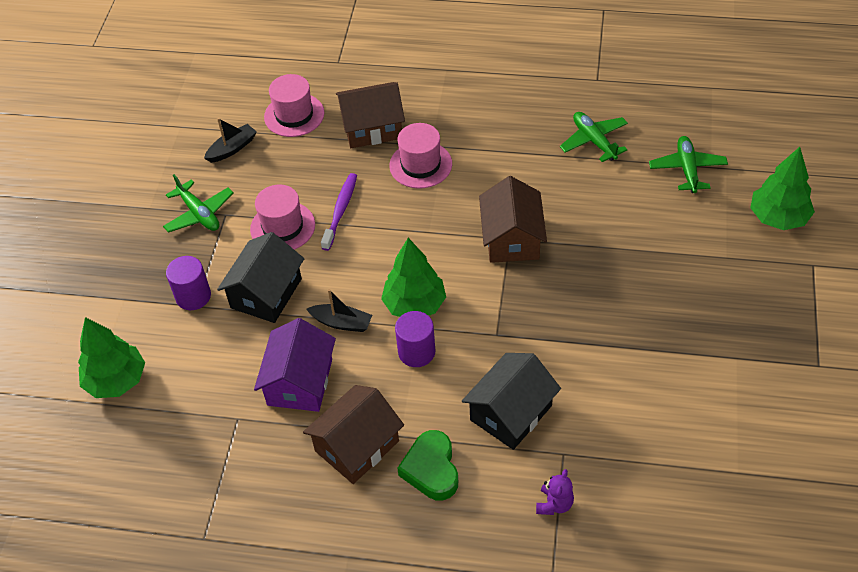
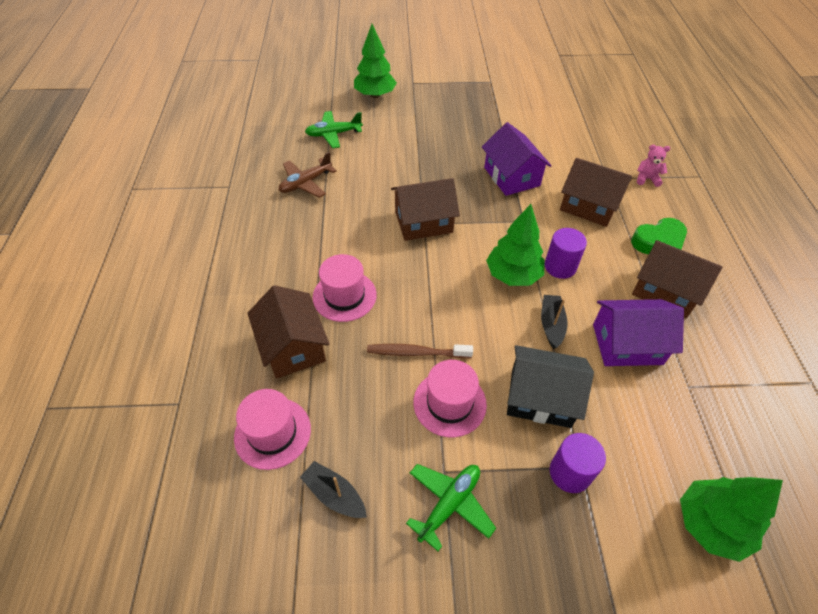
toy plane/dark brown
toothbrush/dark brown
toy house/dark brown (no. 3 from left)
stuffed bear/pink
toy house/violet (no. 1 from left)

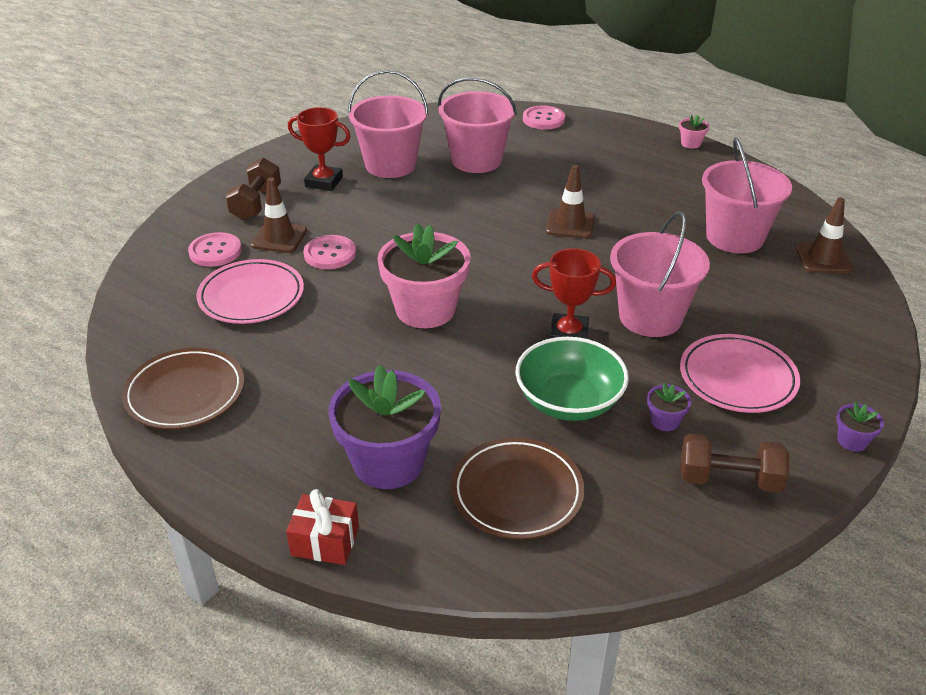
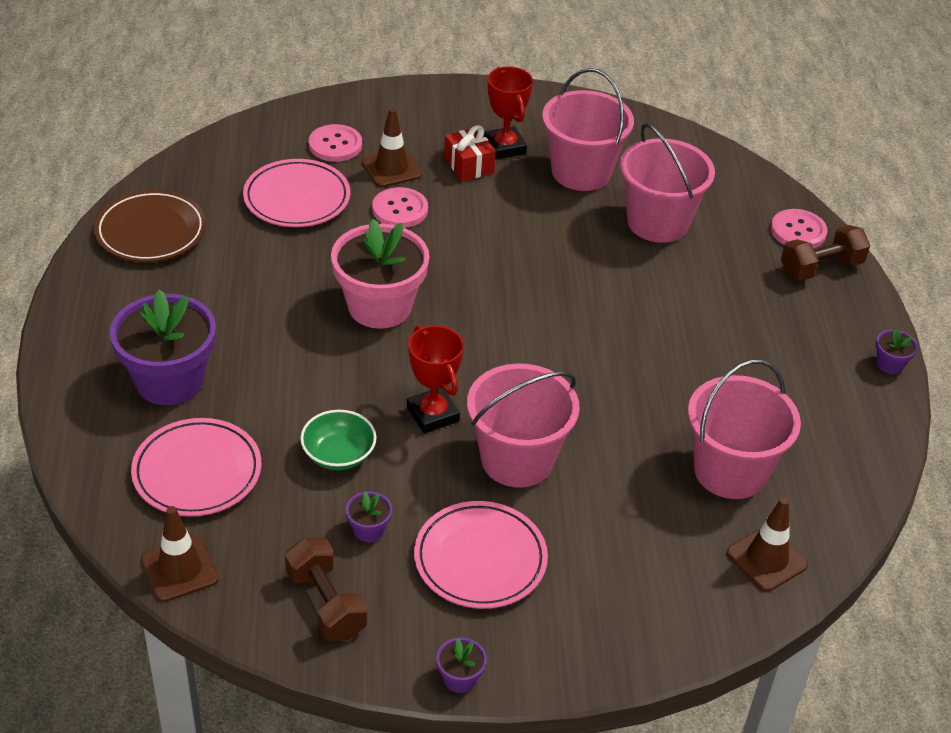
potted plant/violet (no. 4 from left)
free weight/dark brown (no. 2 from left)
traffic cone/dark brown (no. 1 from left)
deep dish/green
flat dish/pink (no. 1 from left)
present/red

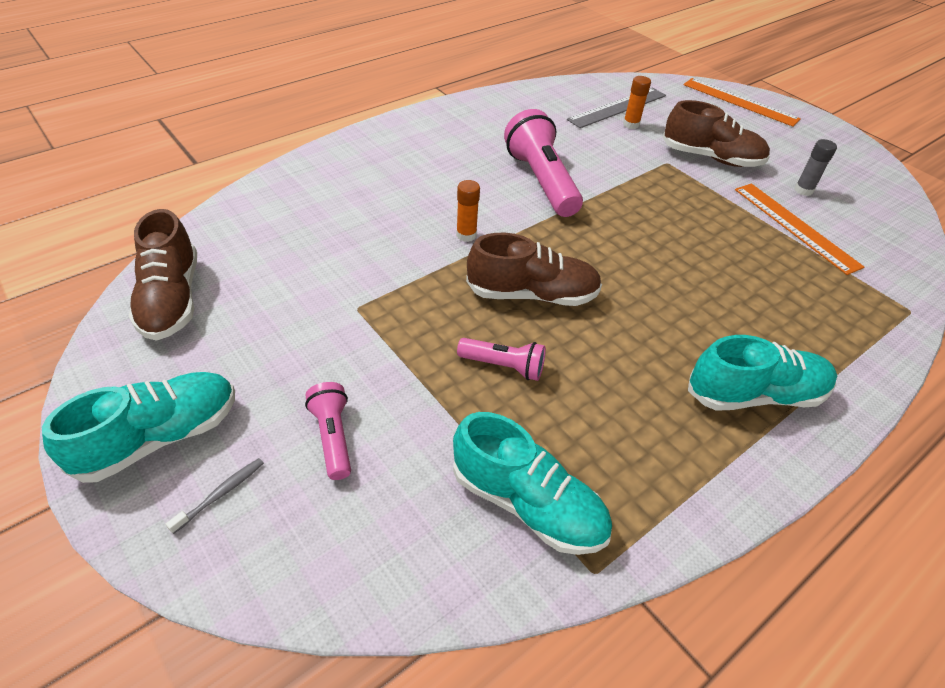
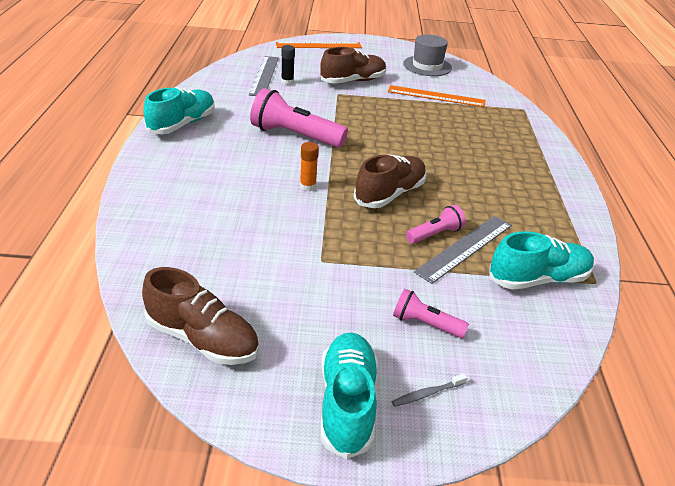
glue stick/jet-black
glue stick/grey
sneaker/aqua (no. 1 from left)
toothbrush/grey
tall hat/grey
ruler/grey (no. 2 from left)

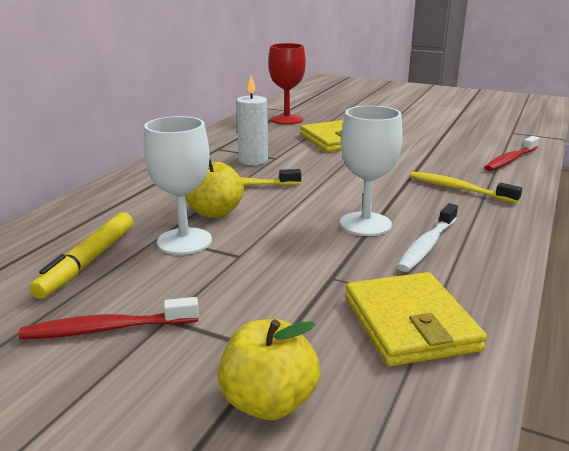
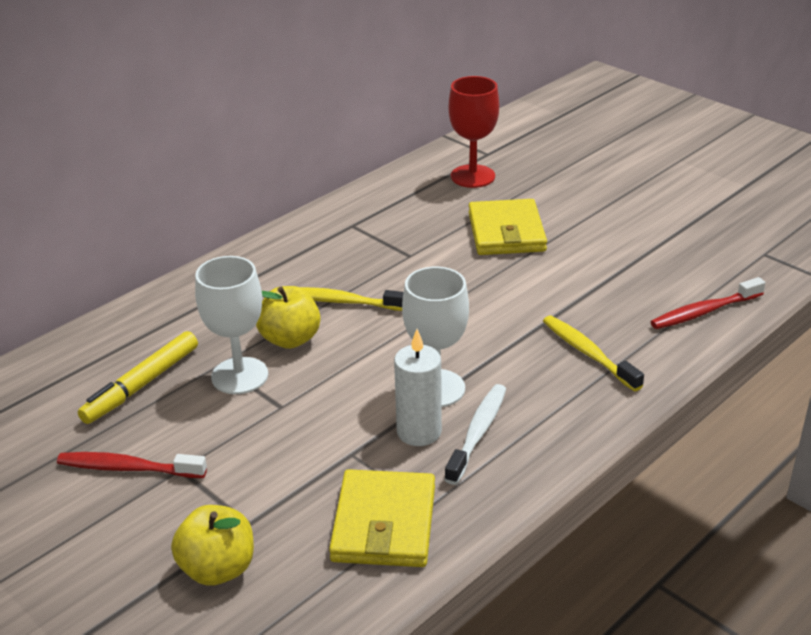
wax candle/snow-white
toothbrush/snow-white

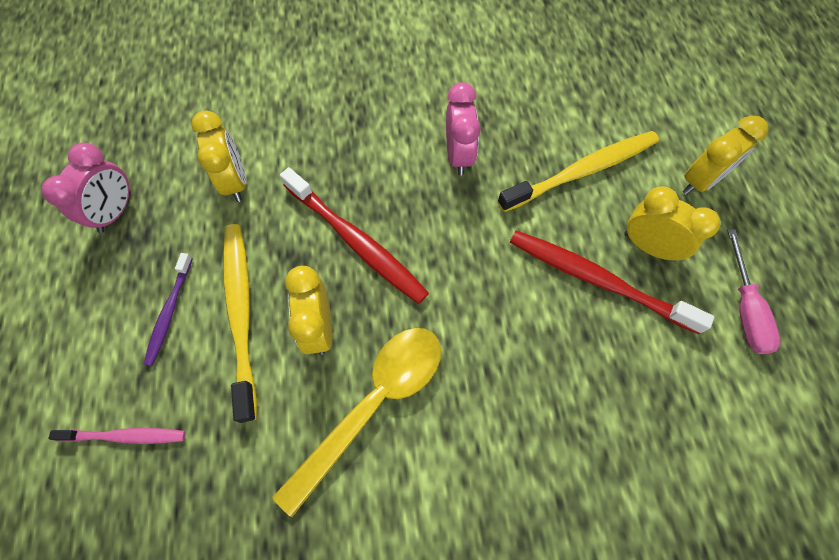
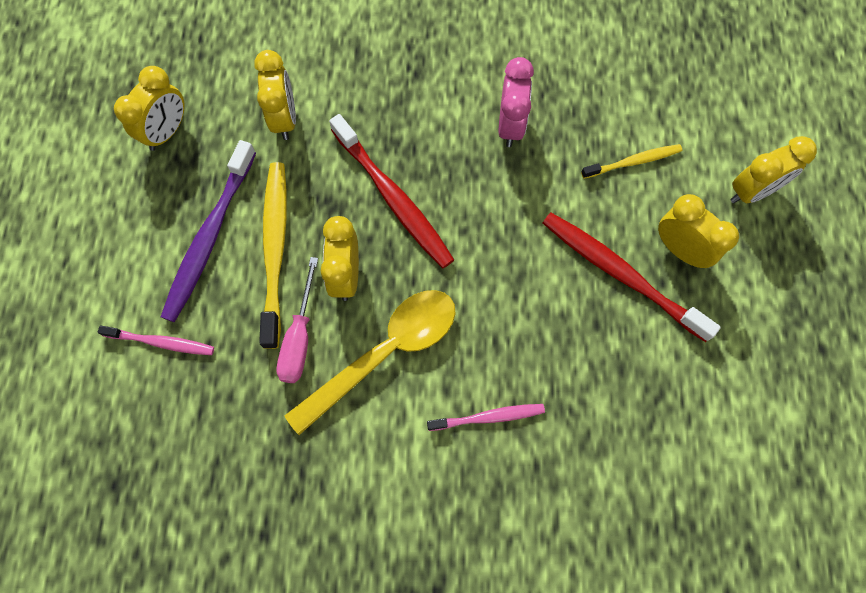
toothbrush/golden (no. 2 from left)
clock/golden (no. 1 from left)
screwdriver/pink
toothbrush/violet
toothbrush/pink (no. 2 from left)

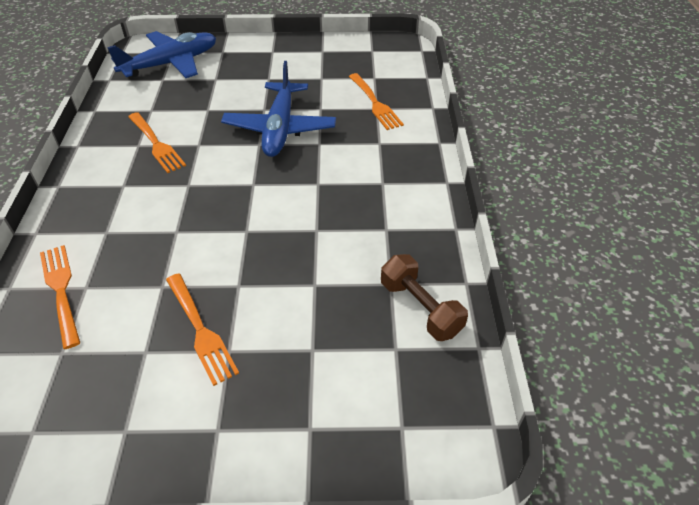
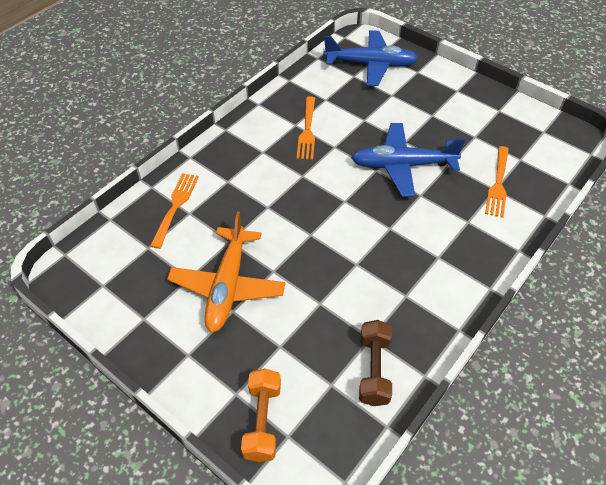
toy plane/cobalt (no. 2 from left)
toy plane/orange
free weight/orange

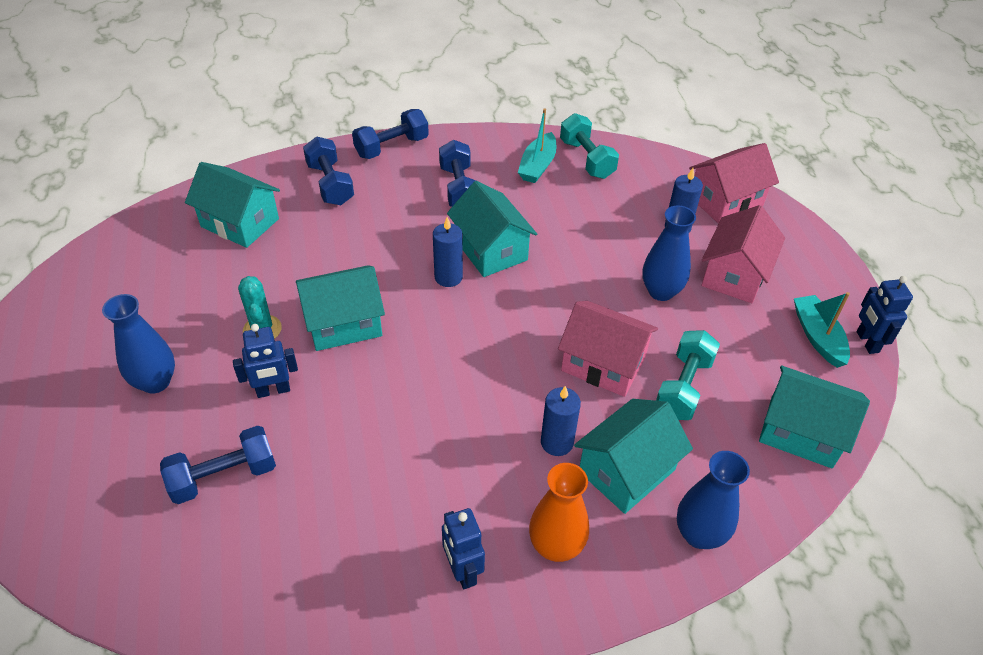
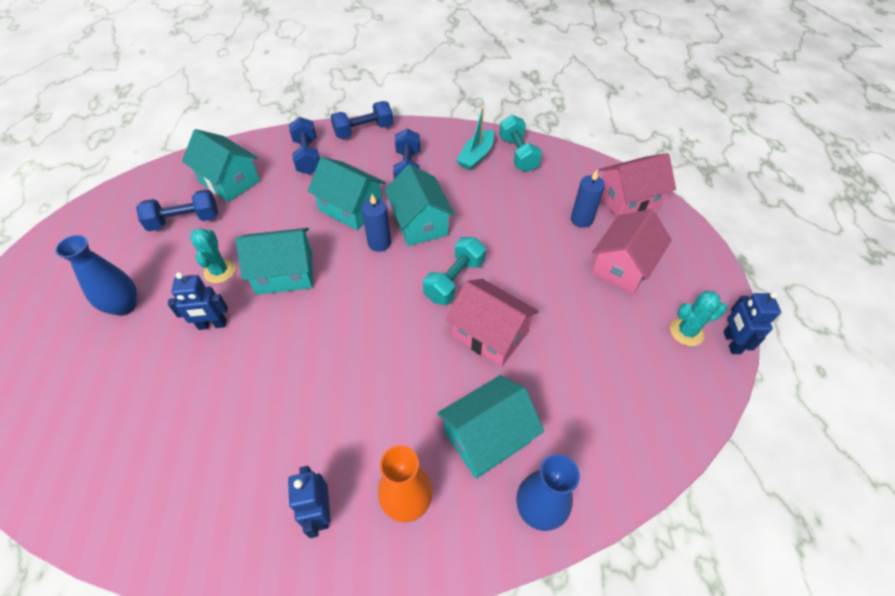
vase/cobalt (no. 2 from left in the first image)
prickly plant/aqua (no. 2 from left)
free weight/aqua (no. 1 from left)
toy house/aqua (no. 3 from left)
wax candle/cobalt (no. 2 from left in the first image)
free weight/cobalt (no. 1 from left)

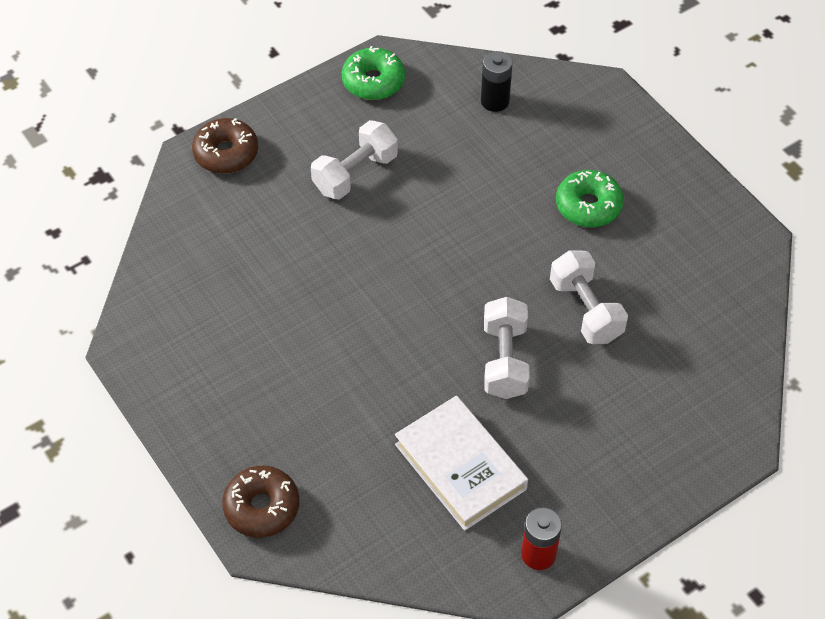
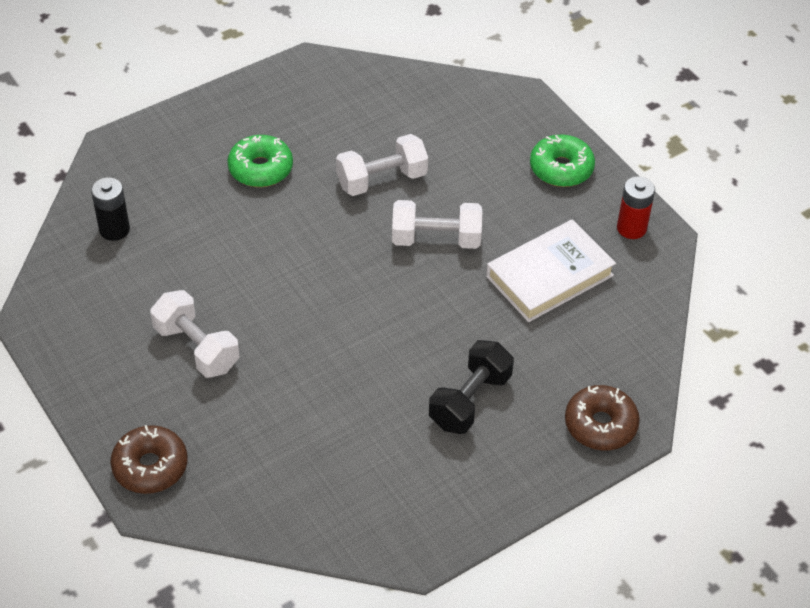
glazed donut/green (no. 2 from left)
free weight/jet-black

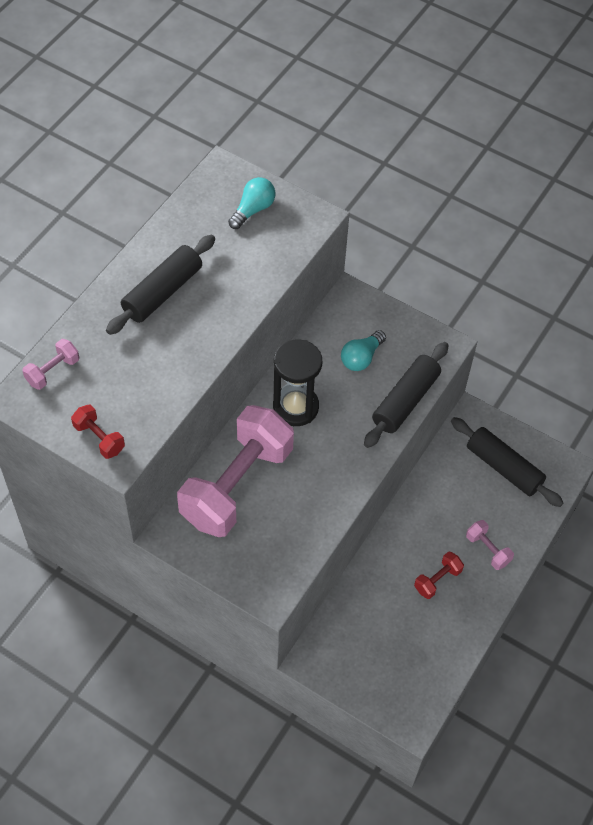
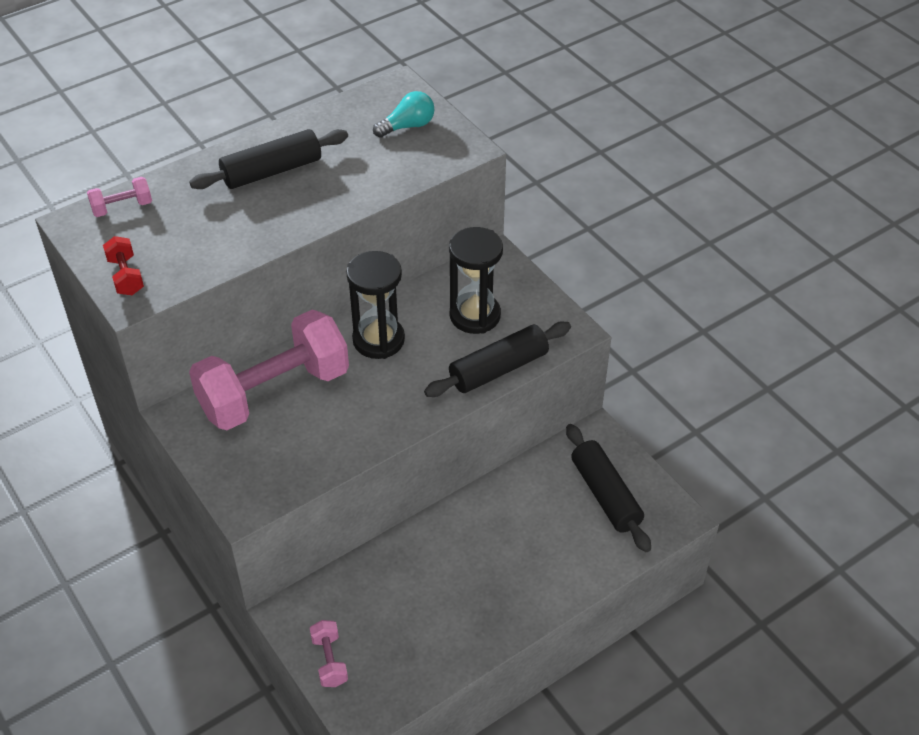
hourglass/jet-black (no. 2 from left)
free weight/pink (no. 3 from left)
free weight/red (no. 2 from left in the first image)

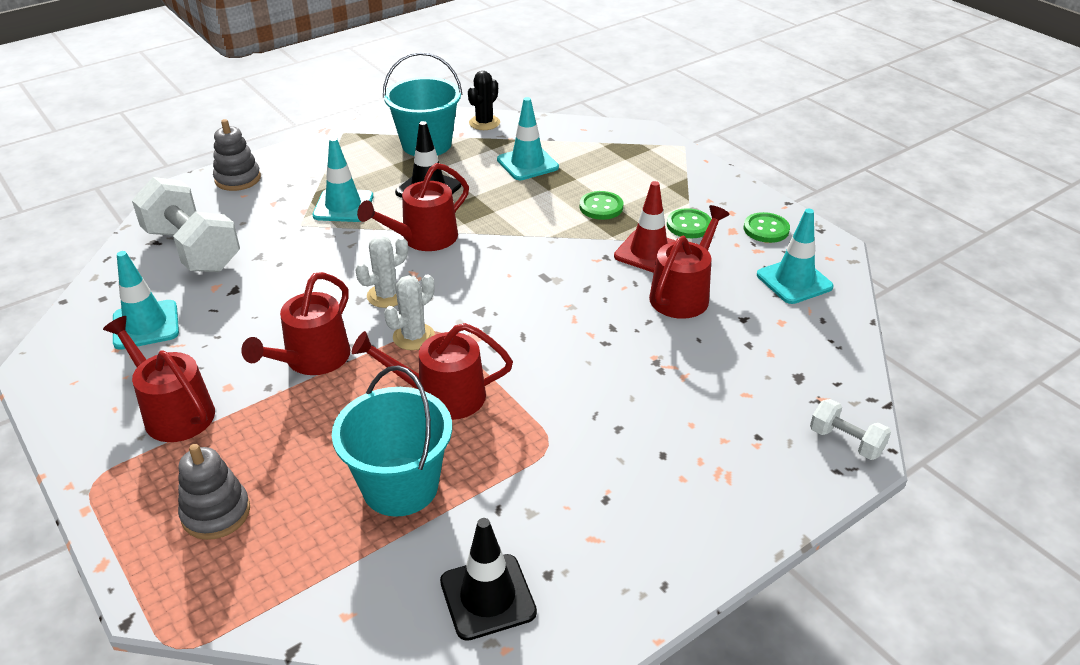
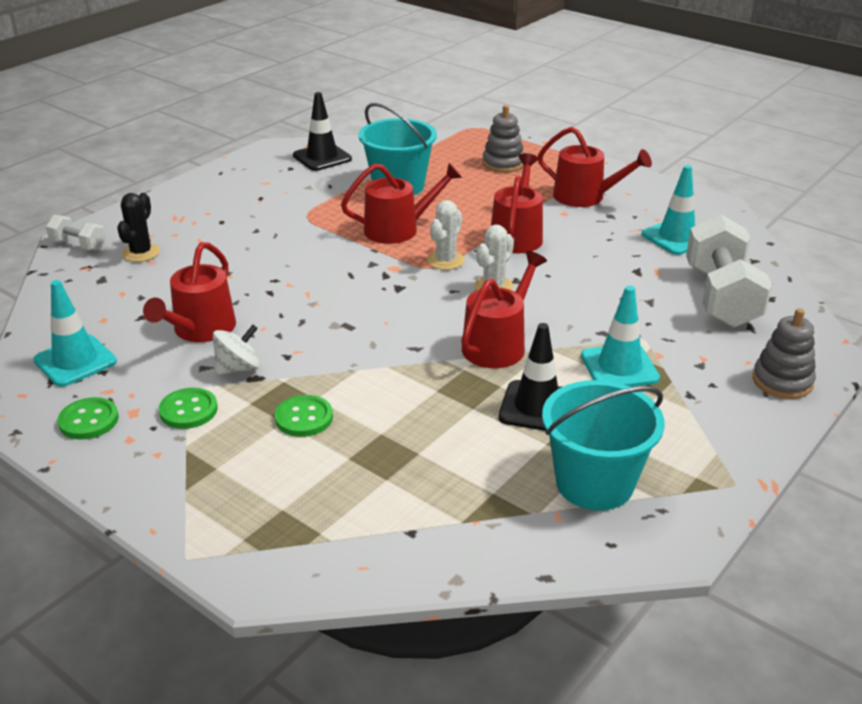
prickly plant/jet-black
traffic cone/aqua (no. 3 from left in the first image)
free weight/snow-white (no. 2 from left)
whirligig/snow-white

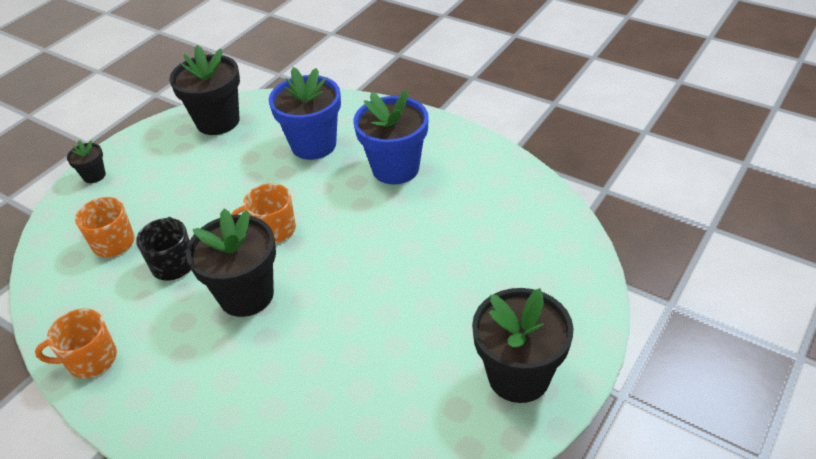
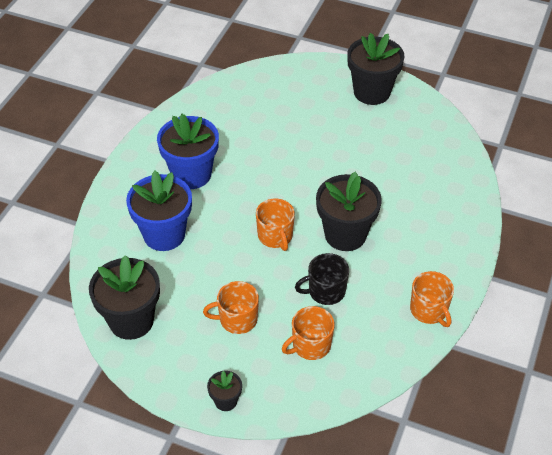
mug/orange (no. 1 from left)

